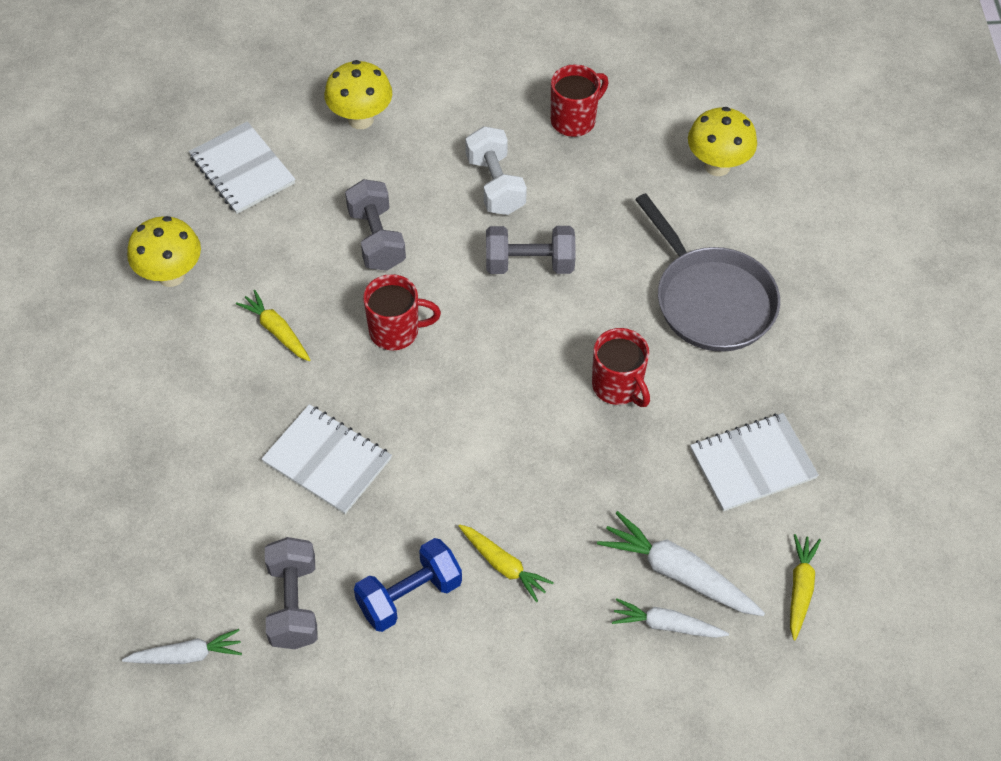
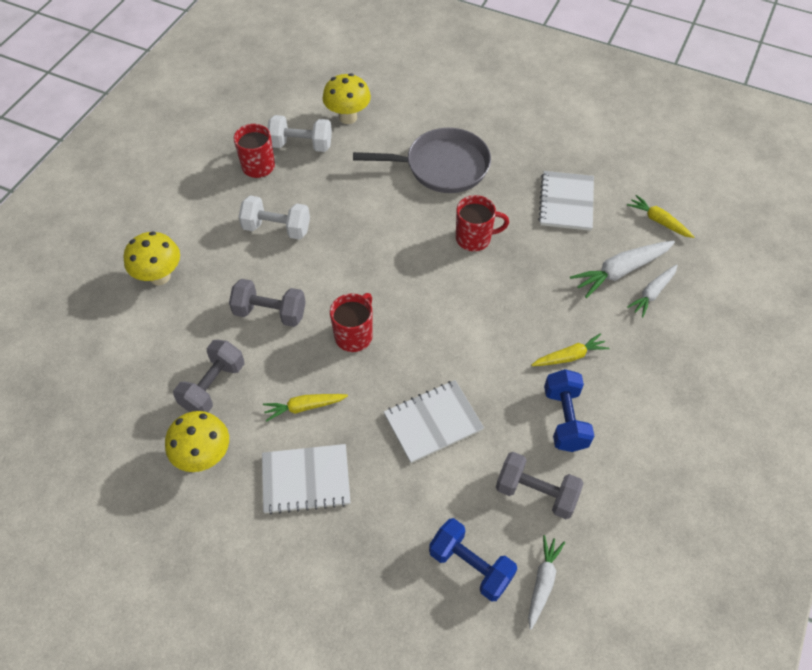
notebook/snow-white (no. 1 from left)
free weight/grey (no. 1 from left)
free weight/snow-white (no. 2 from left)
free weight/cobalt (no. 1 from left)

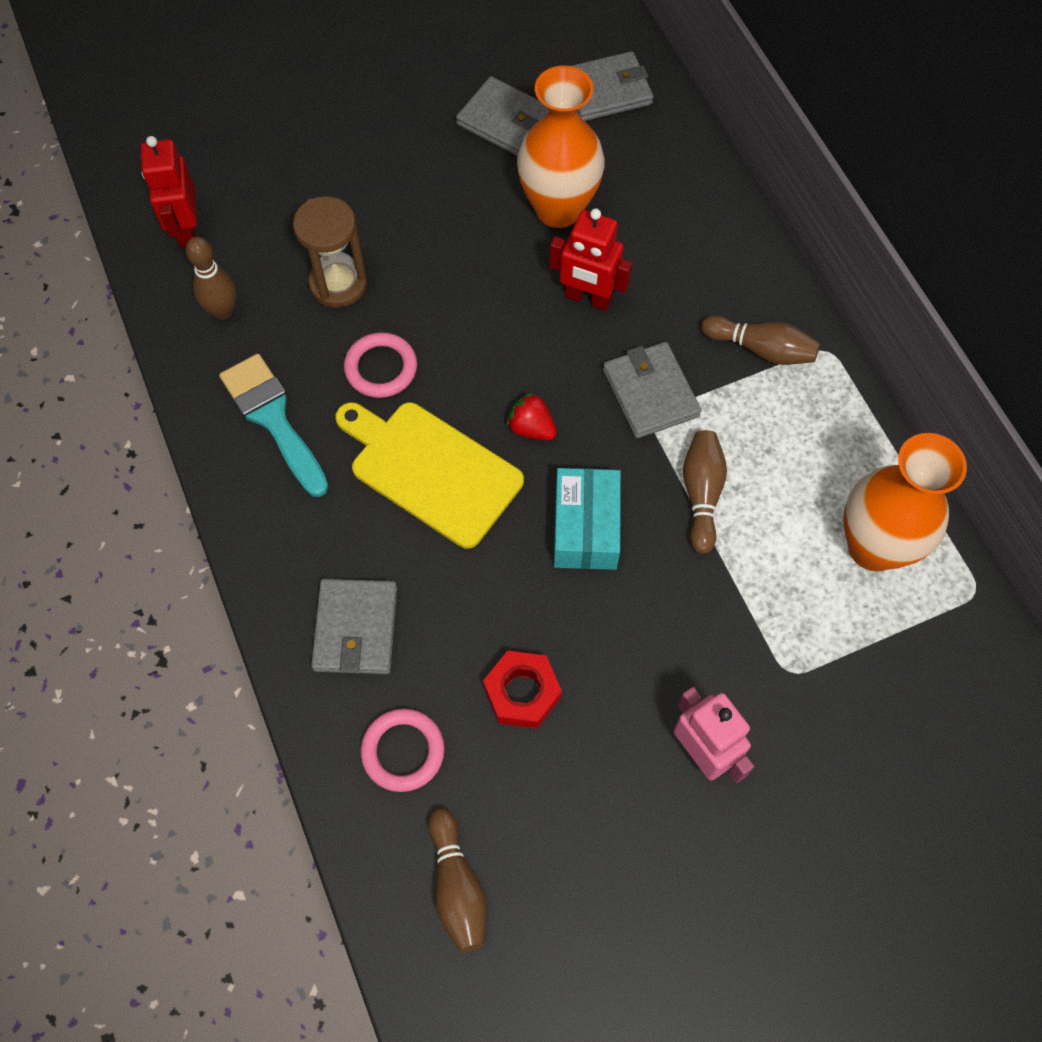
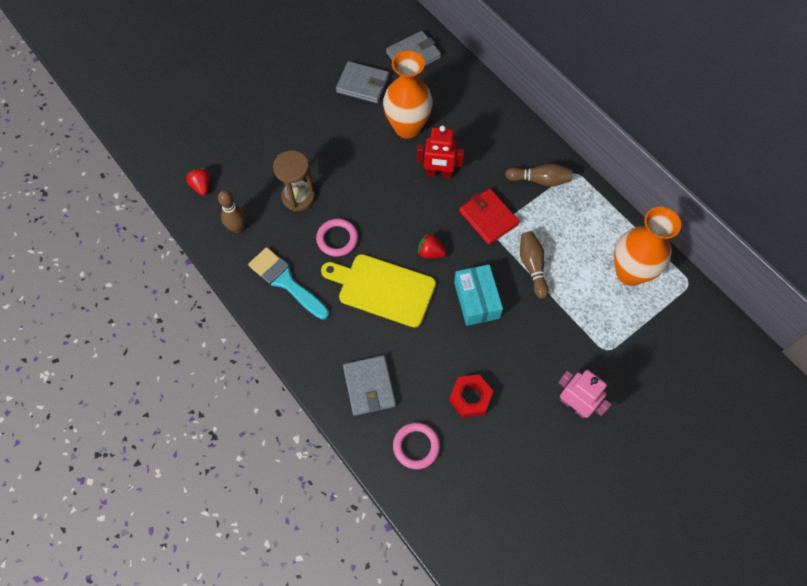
toy strawberry/red (no. 1 from left)
card wallet/red
tenpin/dark brown (no. 2 from left in the first image)

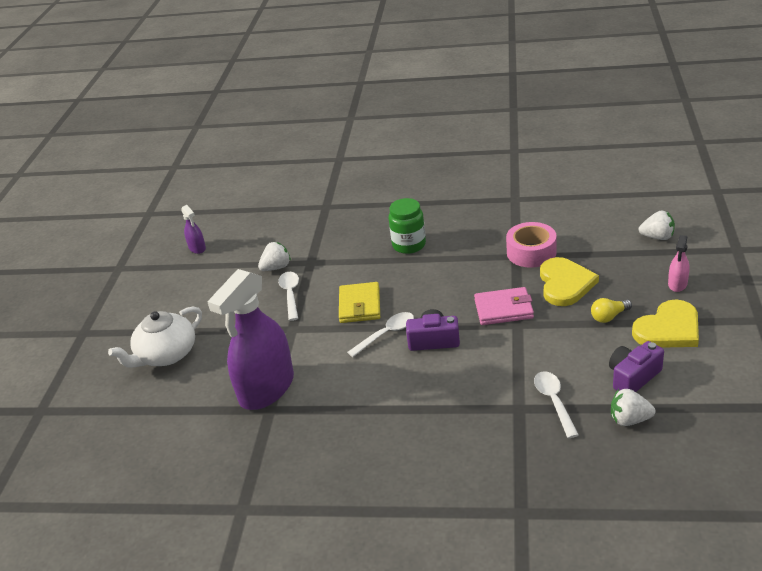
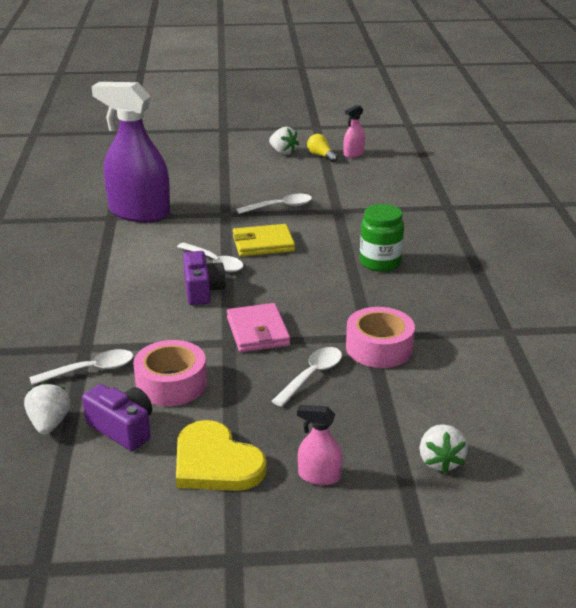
sprayer/pink (no. 2 from left)
toy strawberry/snow-white (no. 2 from left)
spoon/snow-white (no. 4 from left)
bulb/golden
tea pot/snow-white
roll of tape/pink (no. 1 from left)

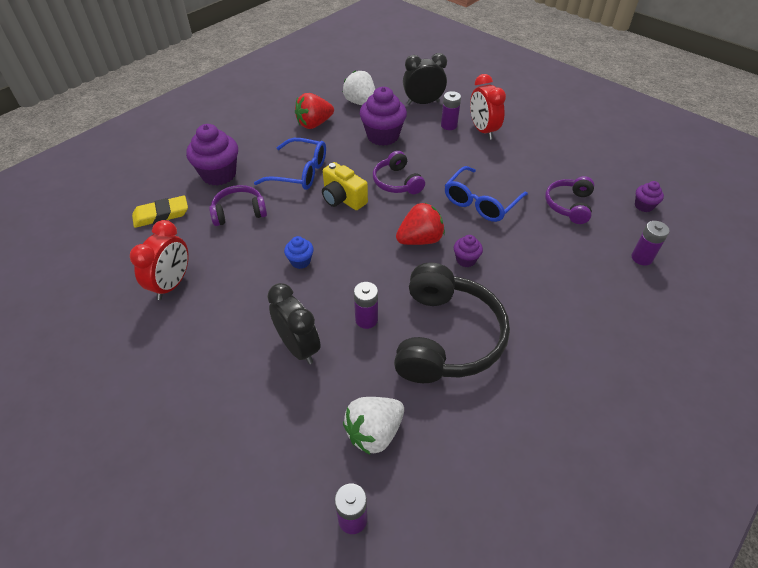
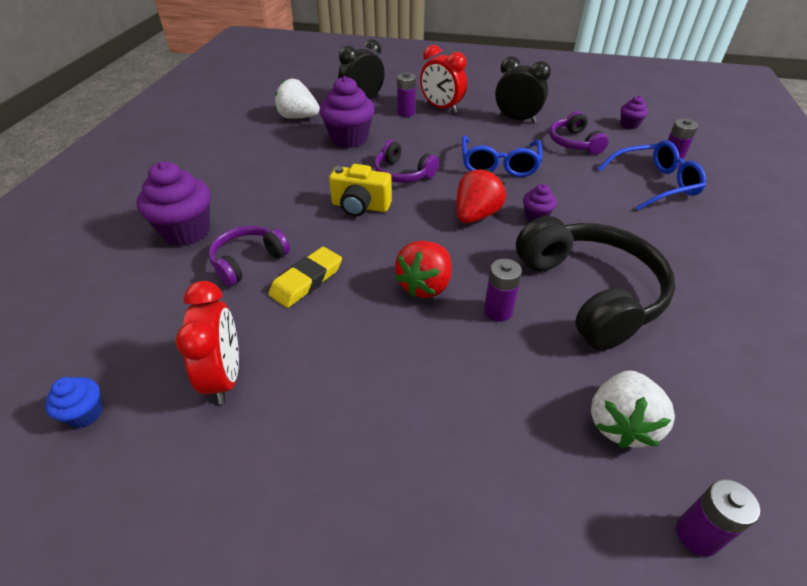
toy strawberry/red (no. 1 from left)
eyeglasses/cobalt (no. 2 from left)
pencil eraser/golden
fairy cake/cobalt
clock/jet-black (no. 2 from left)

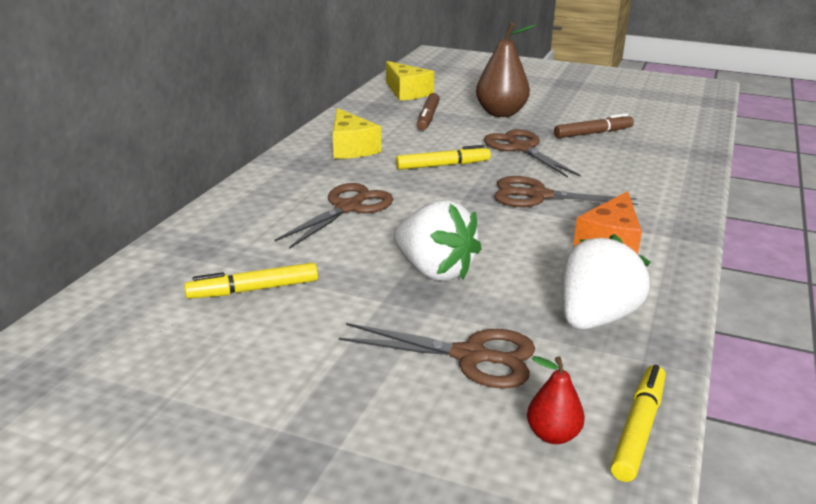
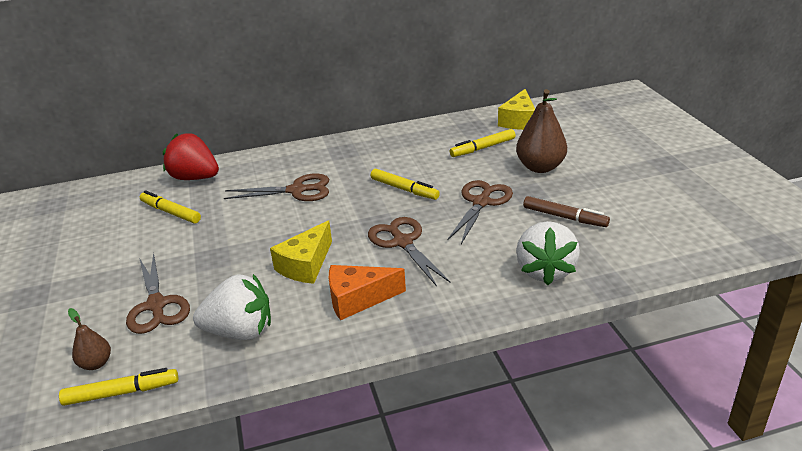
marker pen/golden (no. 4 from left)
piece of cheese/golden (no. 1 from left)
toy strawberry/snow-white (no. 2 from left)
pear/dark brown (no. 1 from left)
toy strawberry/red

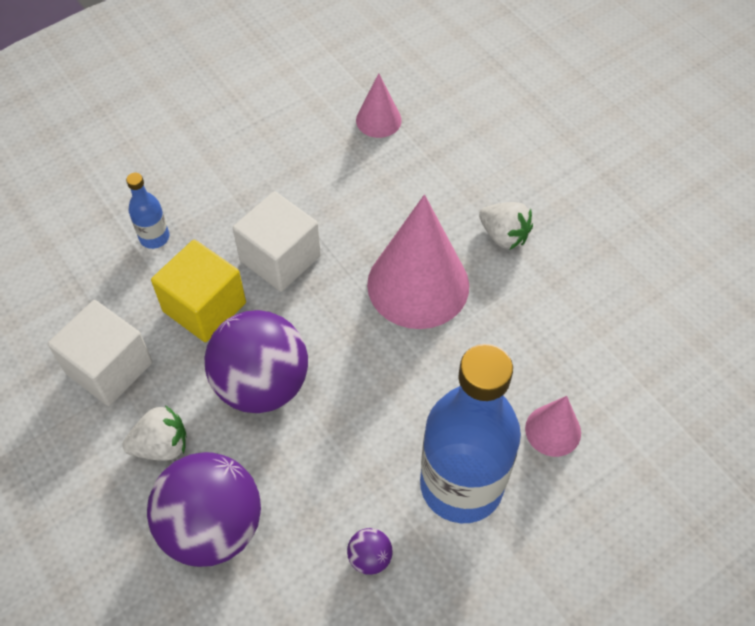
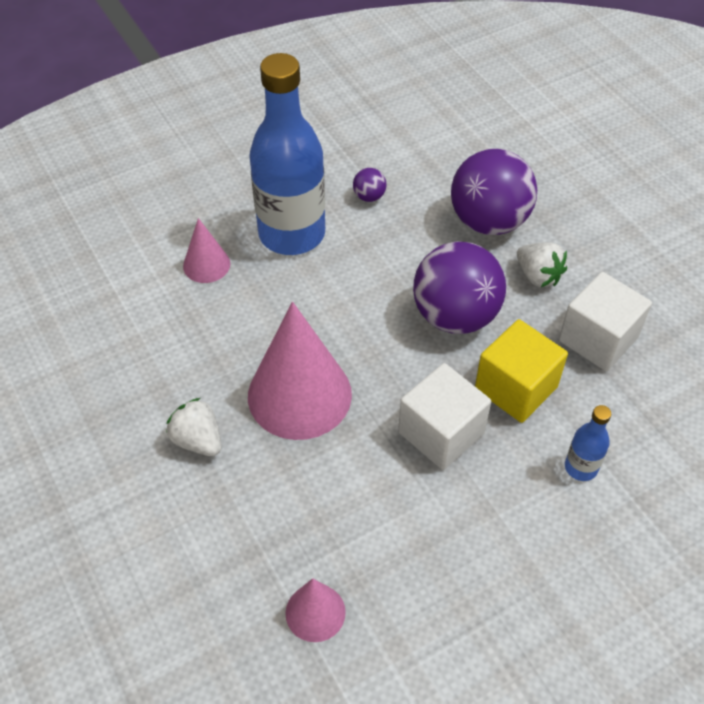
toy strawberry/snow-white (no. 2 from left)

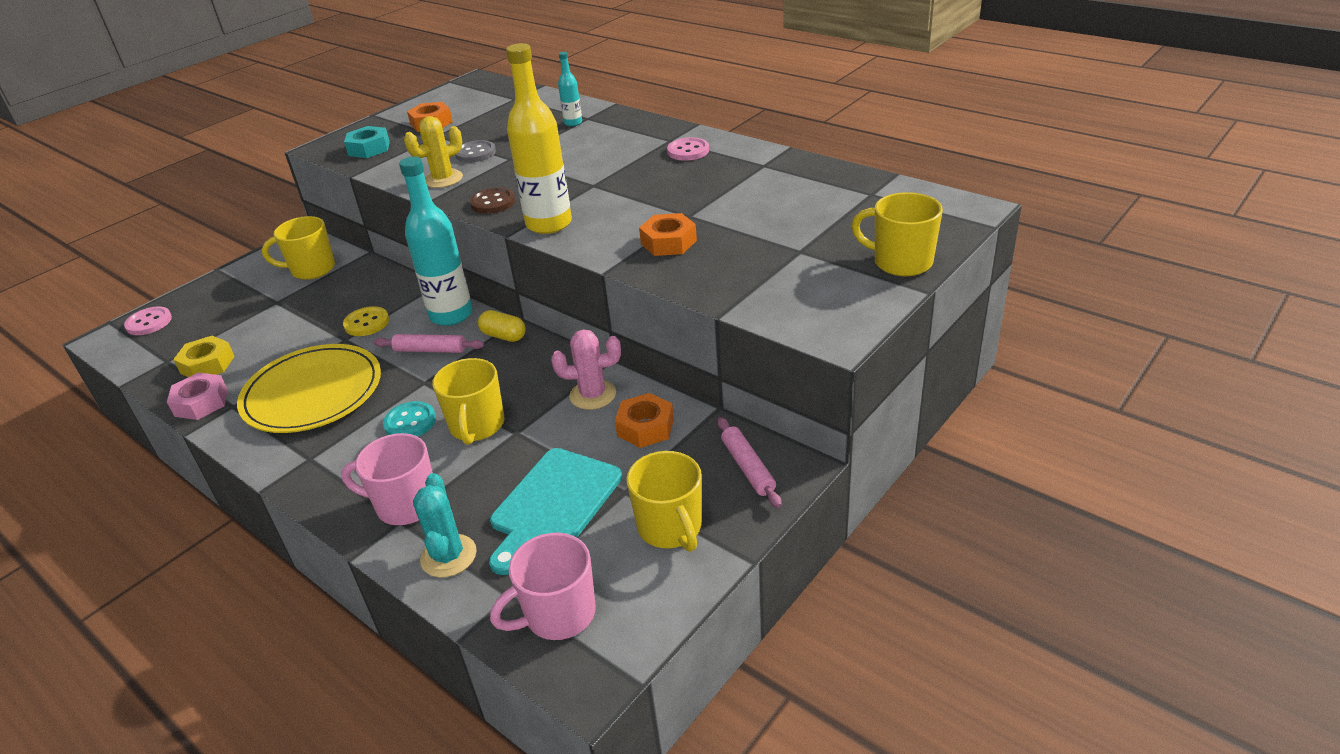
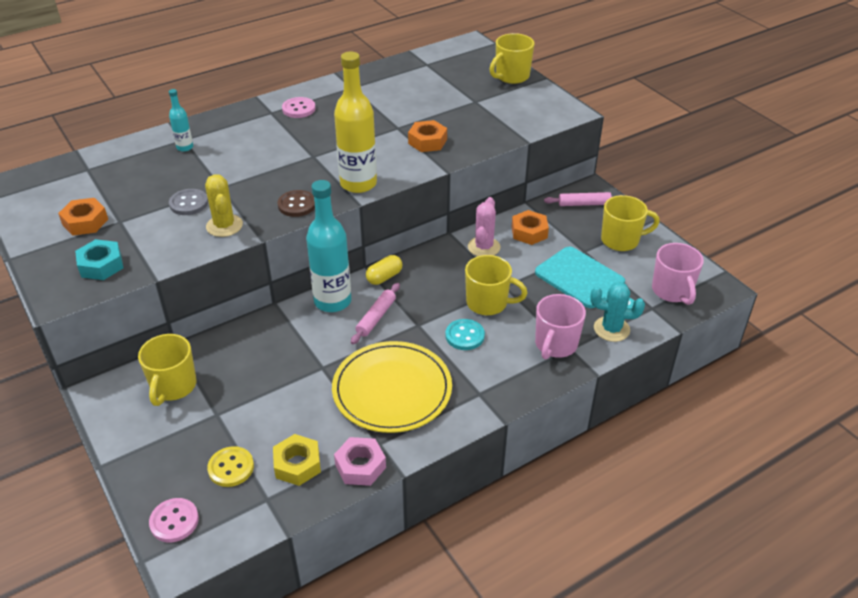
sewing button/golden

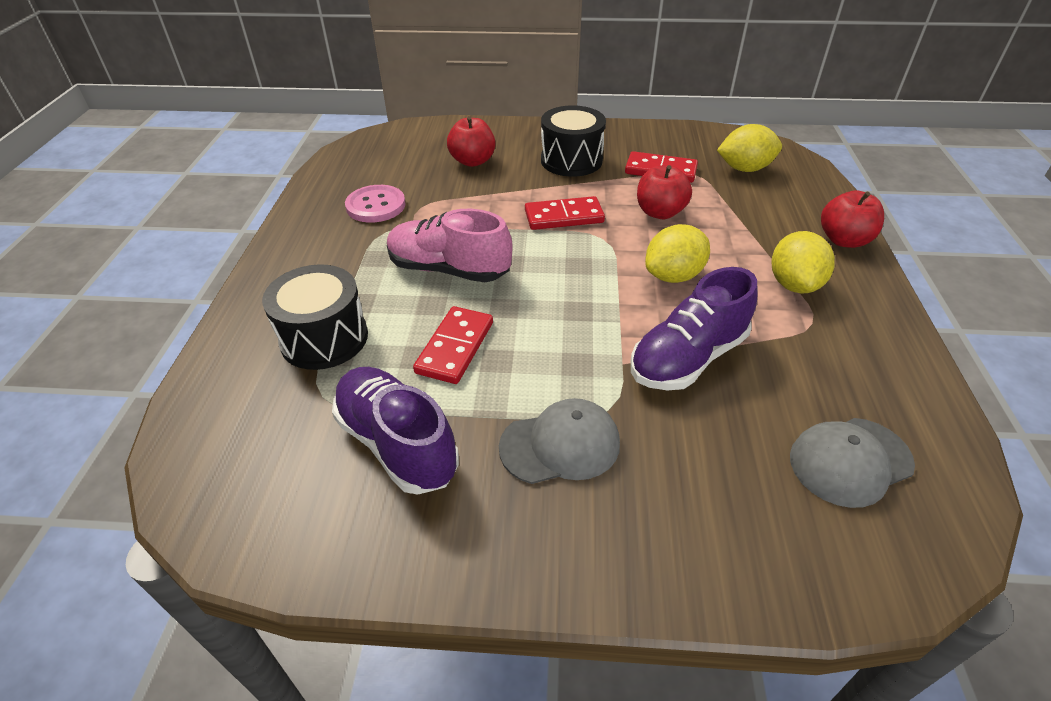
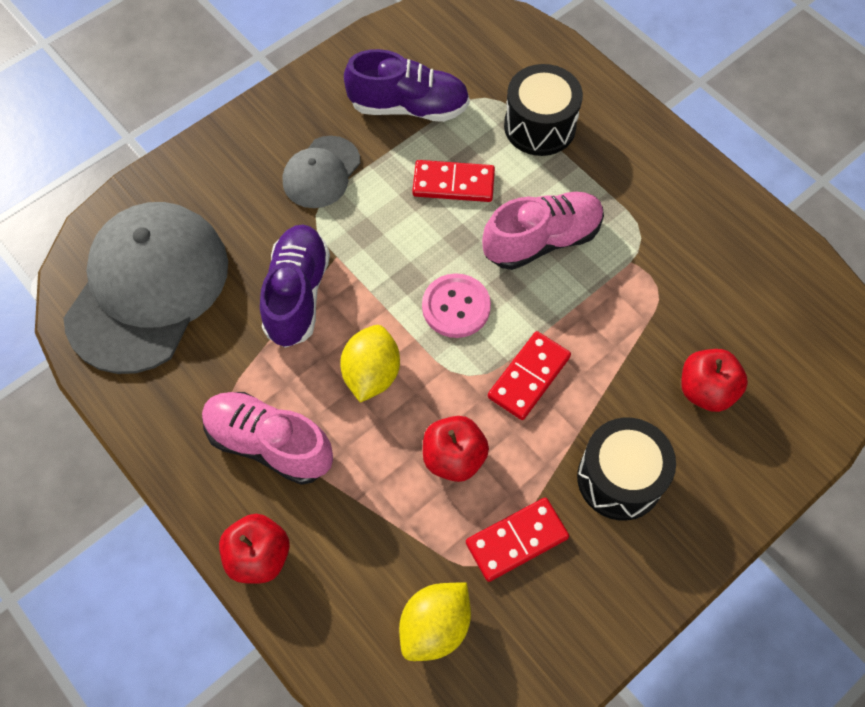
sewing button/pink
sneaker/pink (no. 1 from left)
domino piece/red (no. 1 from left)
cap/grey (no. 1 from left)

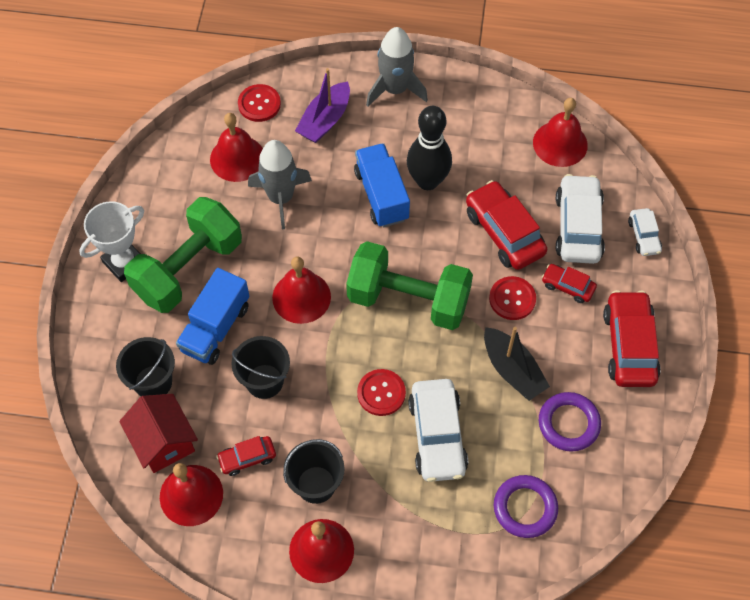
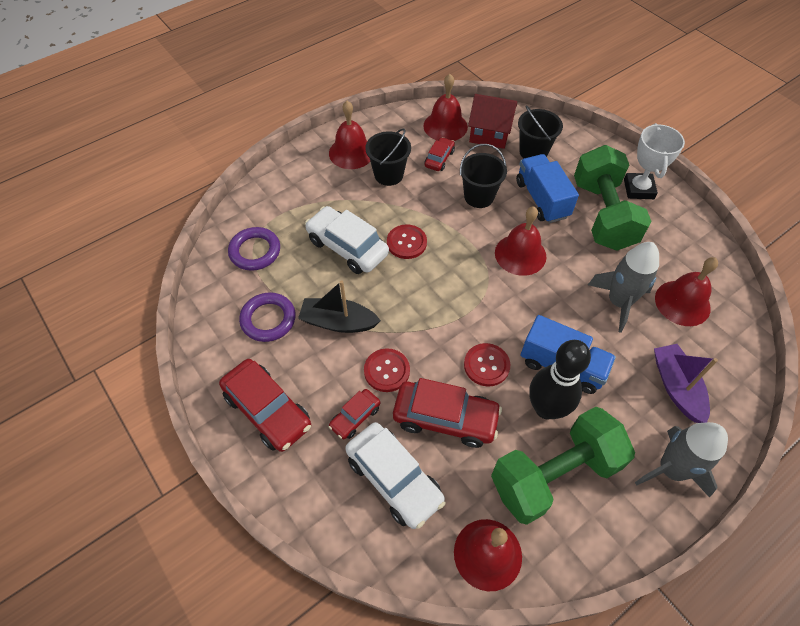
sewing button/red (no. 3 from left)
car/snow-white (no. 3 from left in the first image)
free weight/green (no. 1 from left)
car/red (no. 2 from left)

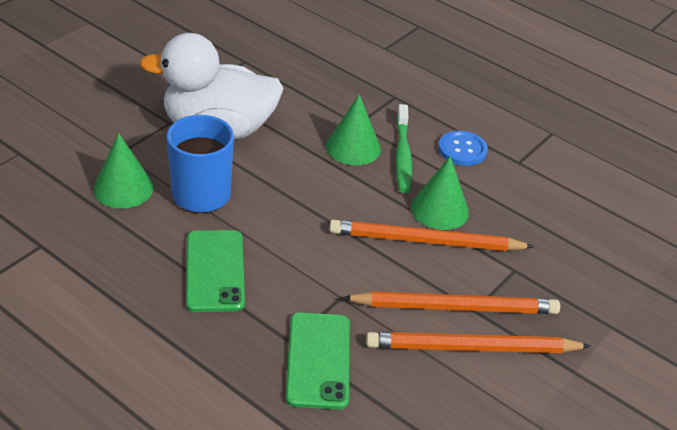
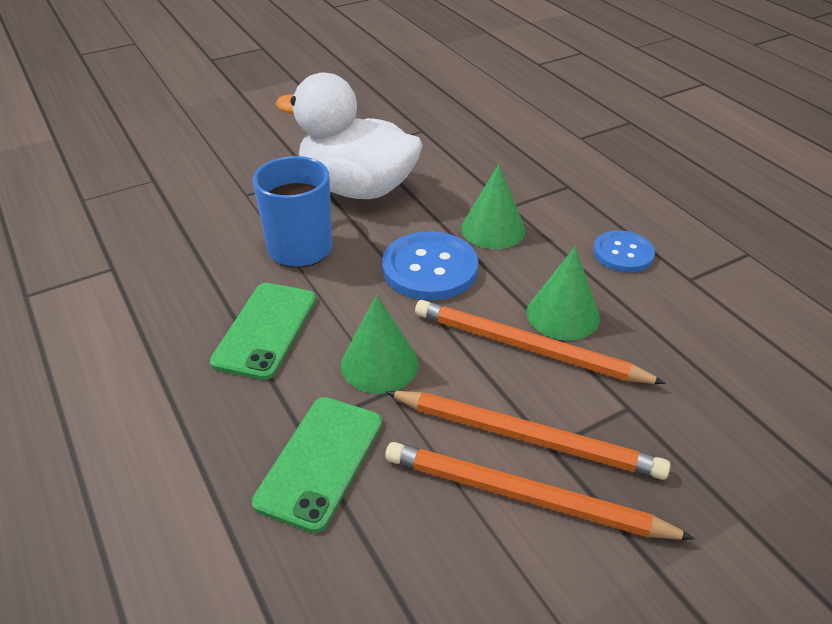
toothbrush/green
cone shape/green (no. 1 from left)
sewing button/cobalt (no. 1 from left)

